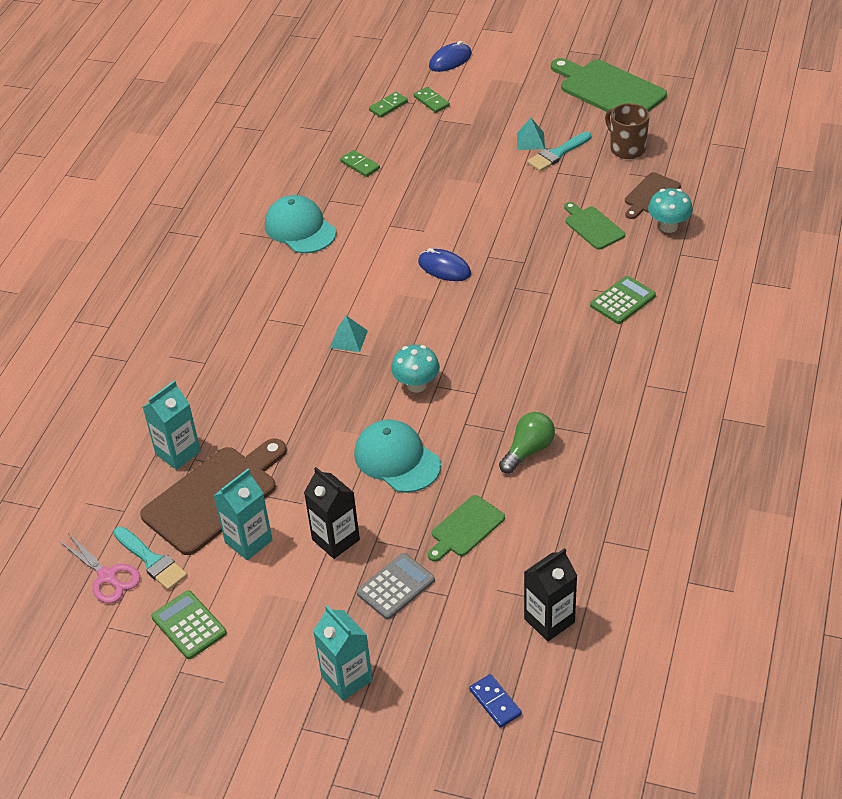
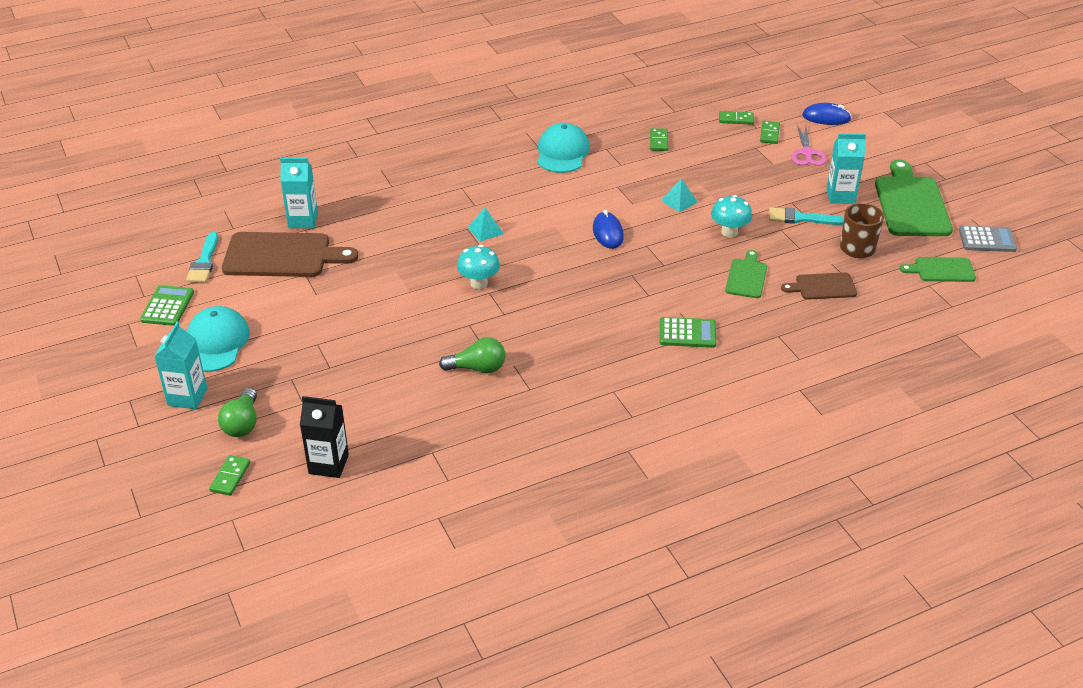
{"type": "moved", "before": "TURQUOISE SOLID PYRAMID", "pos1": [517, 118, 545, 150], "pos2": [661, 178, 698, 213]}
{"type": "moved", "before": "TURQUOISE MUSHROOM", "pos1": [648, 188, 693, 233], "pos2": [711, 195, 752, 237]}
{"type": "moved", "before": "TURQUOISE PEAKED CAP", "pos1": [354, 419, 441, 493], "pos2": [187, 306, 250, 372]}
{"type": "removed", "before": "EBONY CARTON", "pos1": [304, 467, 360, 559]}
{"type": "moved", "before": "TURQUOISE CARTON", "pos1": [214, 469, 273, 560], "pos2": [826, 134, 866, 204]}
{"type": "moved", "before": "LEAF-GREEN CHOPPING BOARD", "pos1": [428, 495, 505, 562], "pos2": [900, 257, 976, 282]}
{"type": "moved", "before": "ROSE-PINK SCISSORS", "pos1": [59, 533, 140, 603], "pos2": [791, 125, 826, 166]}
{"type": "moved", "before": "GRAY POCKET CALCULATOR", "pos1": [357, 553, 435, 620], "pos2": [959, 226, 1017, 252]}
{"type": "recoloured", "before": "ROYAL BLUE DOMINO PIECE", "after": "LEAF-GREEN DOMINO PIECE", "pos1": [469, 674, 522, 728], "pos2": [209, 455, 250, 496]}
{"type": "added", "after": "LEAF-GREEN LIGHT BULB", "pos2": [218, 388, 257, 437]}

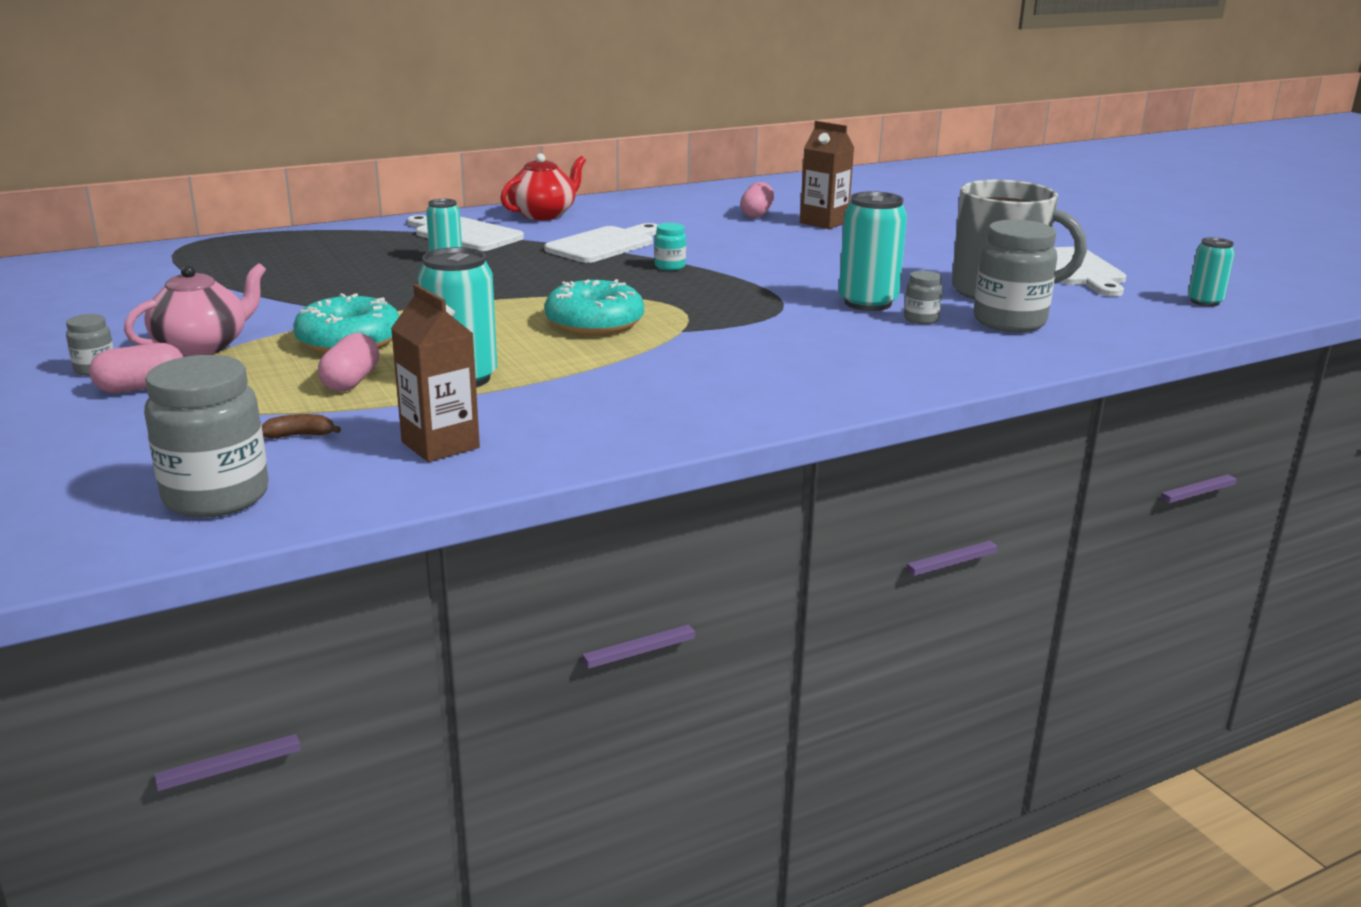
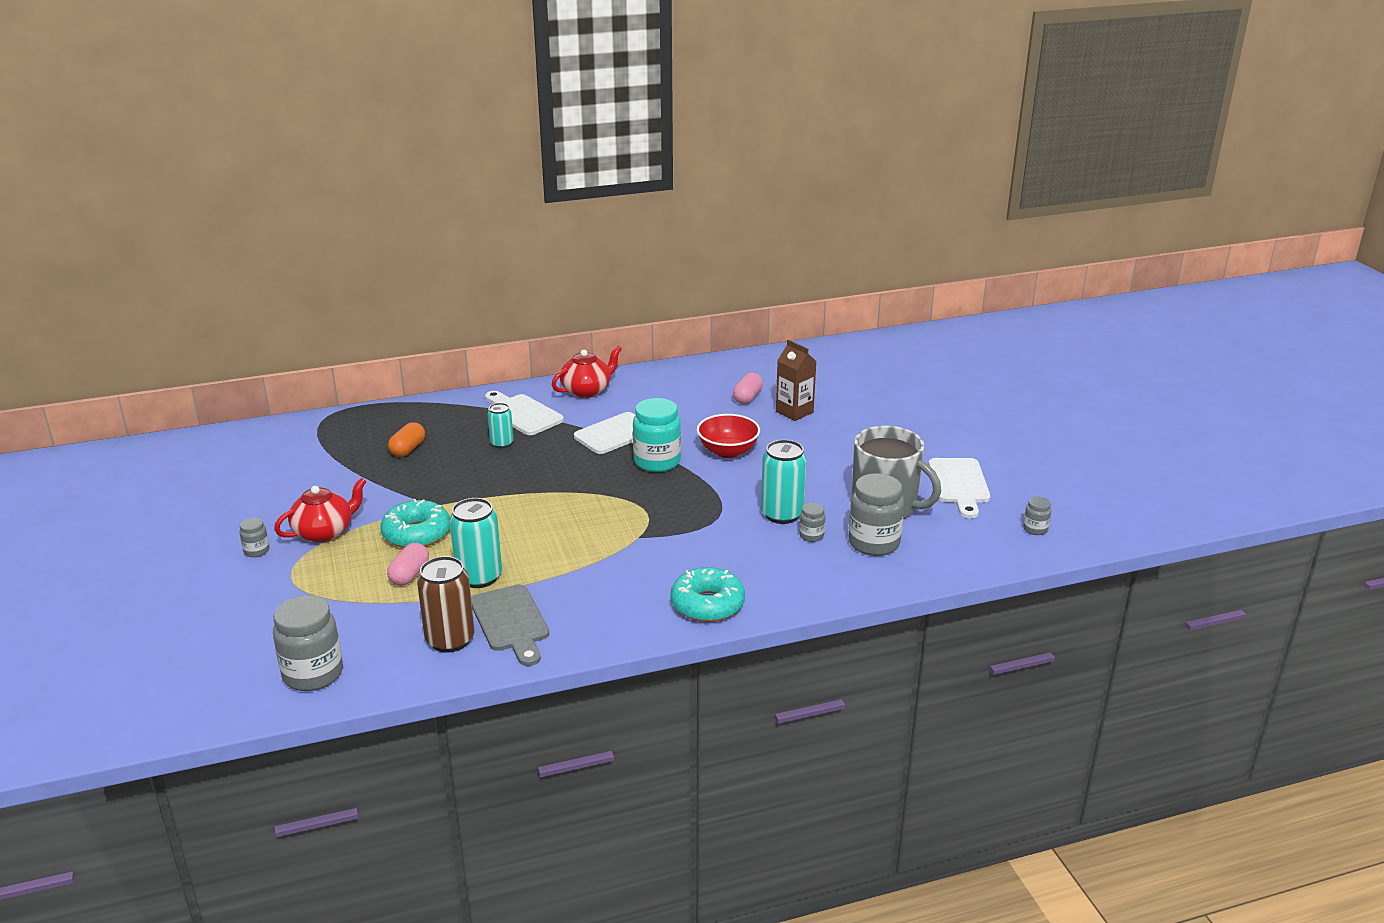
{"type": "resized", "before": "TURQUOISE PRESERVE JAR", "pos1": [654, 223, 686, 270], "pos2": [633, 398, 681, 472], "scale": 2.08}
{"type": "replaced", "before": "TURQUOISE SODA CAN", "after": "GRAY PRESERVE JAR", "pos1": [1188, 237, 1235, 306], "pos2": [1023, 496, 1051, 535]}
{"type": "recoloured", "before": "ROSE-PINK CHINA TEAPOT", "after": "SCARLET CHINA TEAPOT", "pos1": [124, 263, 266, 356], "pos2": [274, 478, 367, 542]}
{"type": "moved", "before": "TURQUOISE DONUT", "pos1": [545, 279, 644, 336], "pos2": [670, 567, 745, 622]}
{"type": "replaced", "before": "BROWN CARTON", "after": "BROWN SODA CAN", "pos1": [391, 284, 480, 462], "pos2": [417, 556, 475, 653]}
{"type": "removed", "before": "ROSE-PINK CAPSULE", "pos1": [89, 343, 183, 393]}
{"type": "removed", "before": "BROWN TOY BANANA", "pos1": [262, 414, 341, 439]}
{"type": "added", "after": "SCARLET SERVING BOWL", "pos2": [697, 414, 760, 458]}
{"type": "added", "after": "ORANGE CAPSULE", "pos2": [388, 422, 425, 457]}
{"type": "added", "after": "GRAY CHOPPING BOARD", "pos2": [471, 584, 549, 666]}

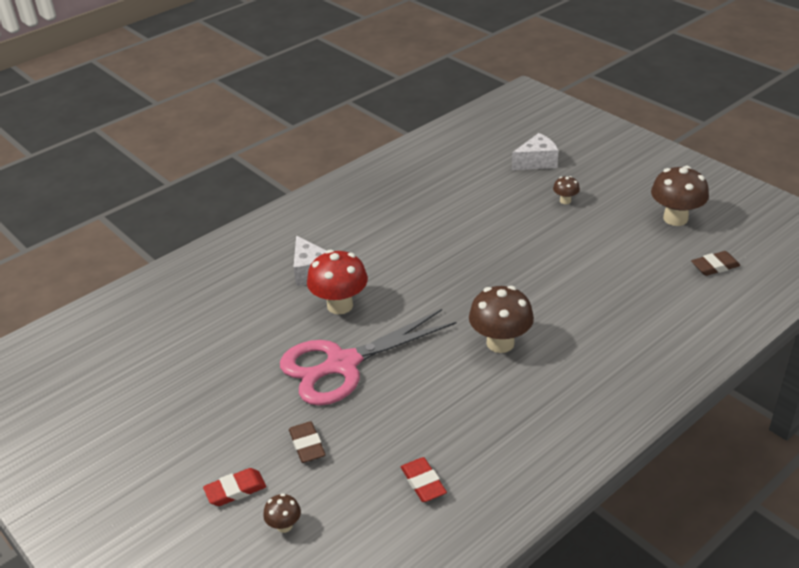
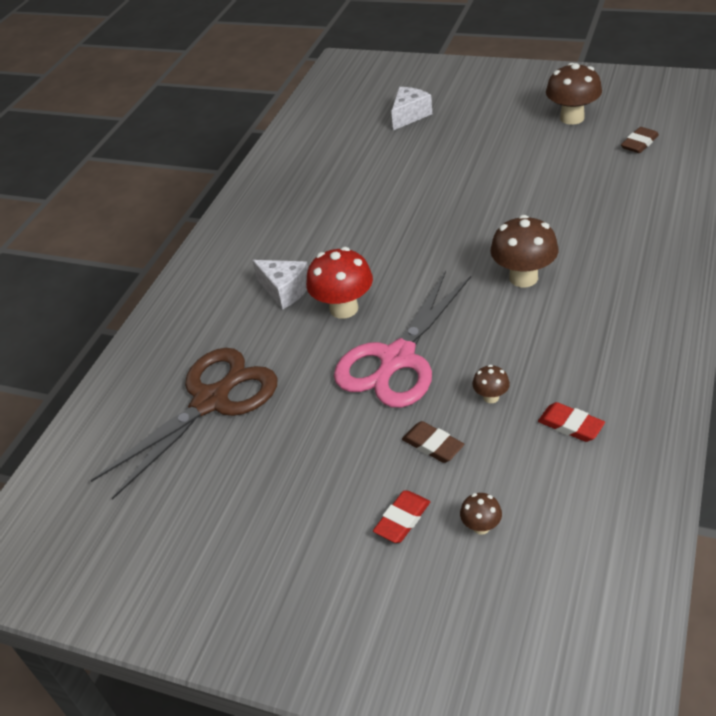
{"type": "moved", "before": "BROWN MUSHROOM", "pos1": [553, 176, 580, 204], "pos2": [472, 365, 510, 403]}
{"type": "added", "after": "BROWN SCISSORS", "pos2": [90, 348, 277, 500]}

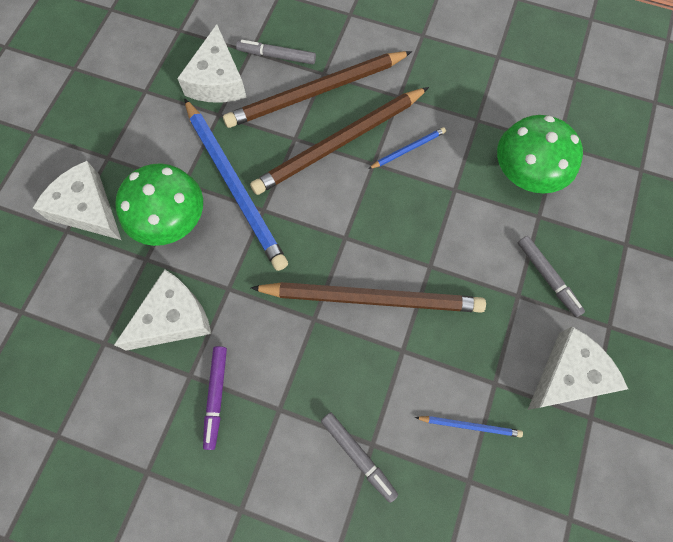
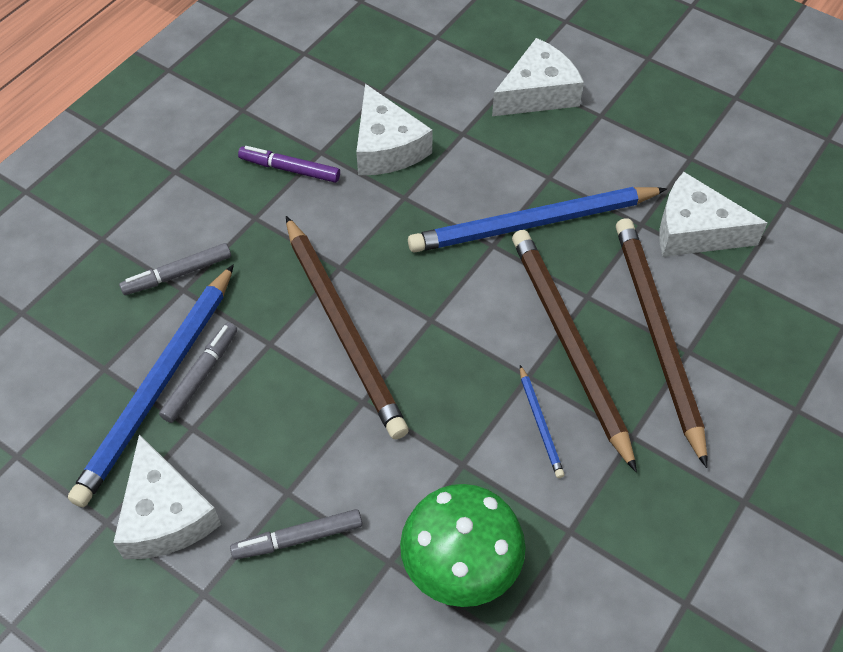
{"type": "moved", "before": "GRAY MARKER PEN", "pos1": [236, 40, 316, 64], "pos2": [159, 322, 237, 423]}
{"type": "removed", "before": "LEAF-GREEN MUSHROOM", "pos1": [115, 163, 203, 246]}
{"type": "turned", "before": "BROWN LEAD PENCIL", "pos1": [250, 282, 486, 313], "pos2": [286, 216, 409, 439], "turn": -45}
{"type": "resized", "before": "ROYAL BLUE LEAD PENCIL", "pos1": [415, 416, 523, 438], "pos2": [68, 264, 234, 507], "scale": 2.34}

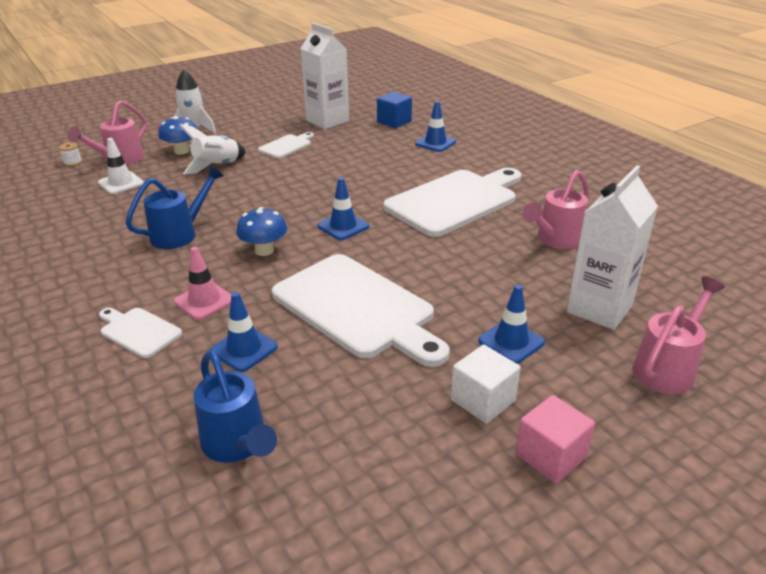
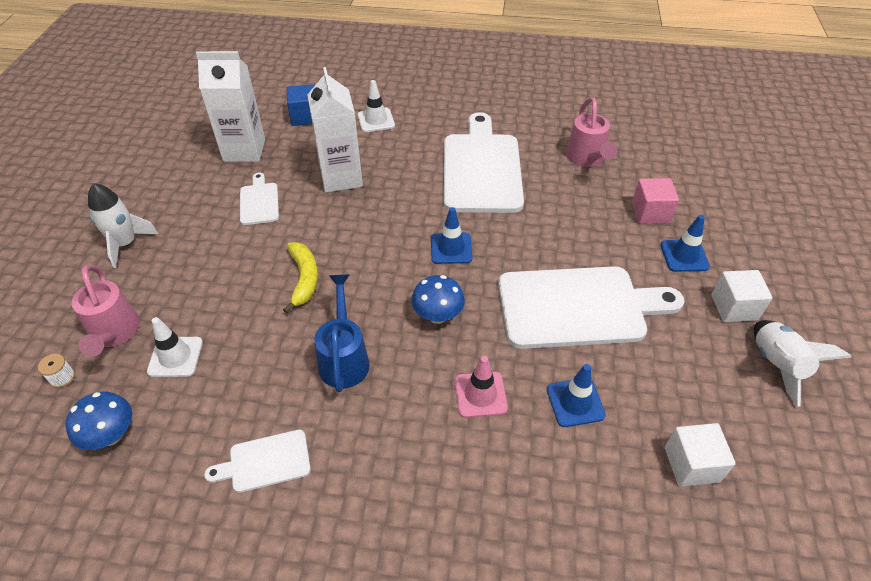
{"type": "recoloured", "before": "ROYAL BLUE TRAFFIC CONE", "after": "SNOW-WHITE TRAFFIC CONE", "pos1": [415, 101, 456, 152], "pos2": [358, 80, 395, 132]}
{"type": "moved", "before": "ROYAL BLUE MUSHROOM", "pos1": [158, 116, 197, 155], "pos2": [65, 391, 132, 450]}
{"type": "moved", "before": "SNOW-WHITE SPACESHIP", "pos1": [179, 124, 246, 174], "pos2": [754, 320, 852, 406]}
{"type": "moved", "before": "SNOW-WHITE CARTON", "pos1": [567, 165, 658, 330], "pos2": [308, 67, 363, 193]}
{"type": "removed", "before": "ROSE-PINK SPRINKLING CAN", "pos1": [632, 276, 725, 394]}
{"type": "moved", "before": "SNOW-WHITE CHOPPING BOARD", "pos1": [99, 308, 182, 358], "pos2": [204, 430, 311, 493]}
{"type": "replaced", "before": "ROYAL BLUE SPRINKLING CAN", "after": "SNOW-WHITE BLOCK", "pos1": [194, 350, 277, 463], "pos2": [665, 423, 736, 487]}
{"type": "moved", "before": "ROSE-PINK BLOCK", "pos1": [516, 395, 595, 484], "pos2": [632, 178, 679, 224]}
{"type": "added", "after": "GOLDEN TOY BANANA", "pos2": [283, 242, 318, 313]}

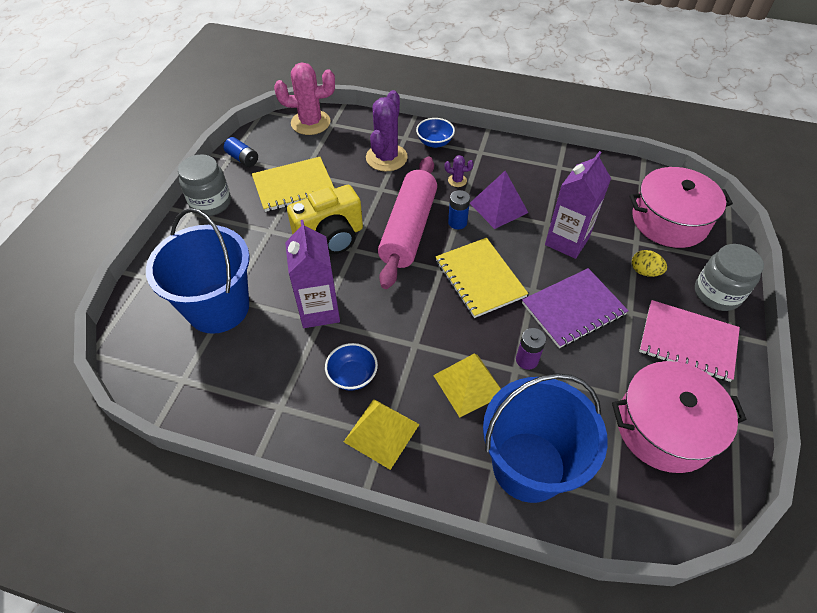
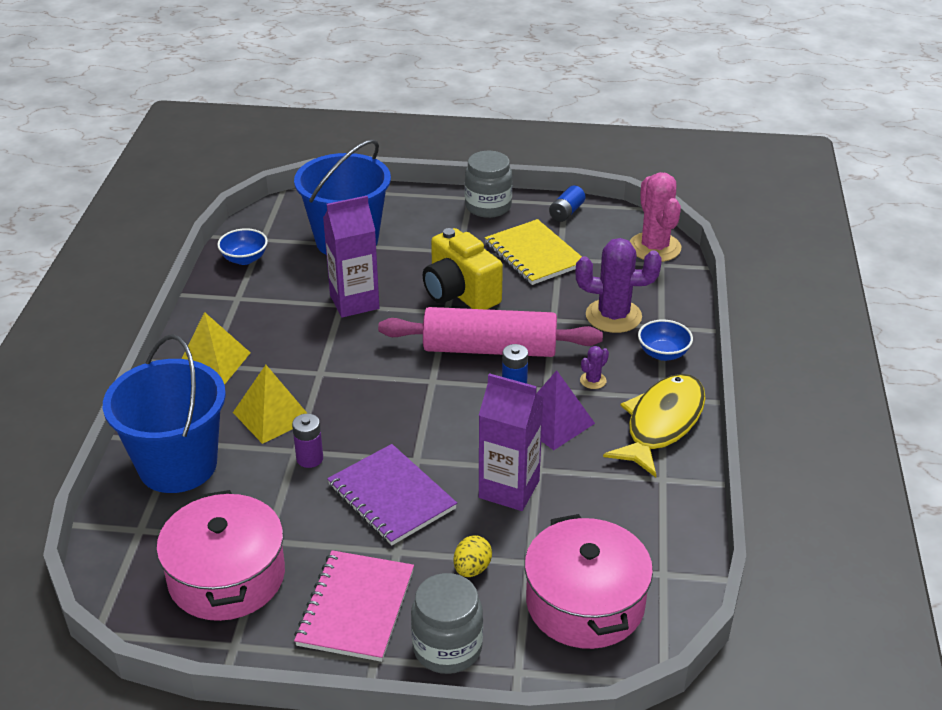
{"type": "turned", "before": "ROYAL PURPLE CACTUS", "pos1": [445, 155, 473, 187], "pos2": [580, 346, 609, 389], "turn": 45}
{"type": "removed", "before": "GOLDEN NOTEBOOK", "pos1": [435, 238, 528, 318]}
{"type": "moved", "before": "ROYAL BLUE SERVING BOWL", "pos1": [325, 343, 378, 391], "pos2": [217, 228, 268, 265]}
{"type": "added", "after": "GOLDEN TOY FISH", "pos2": [603, 374, 706, 477]}

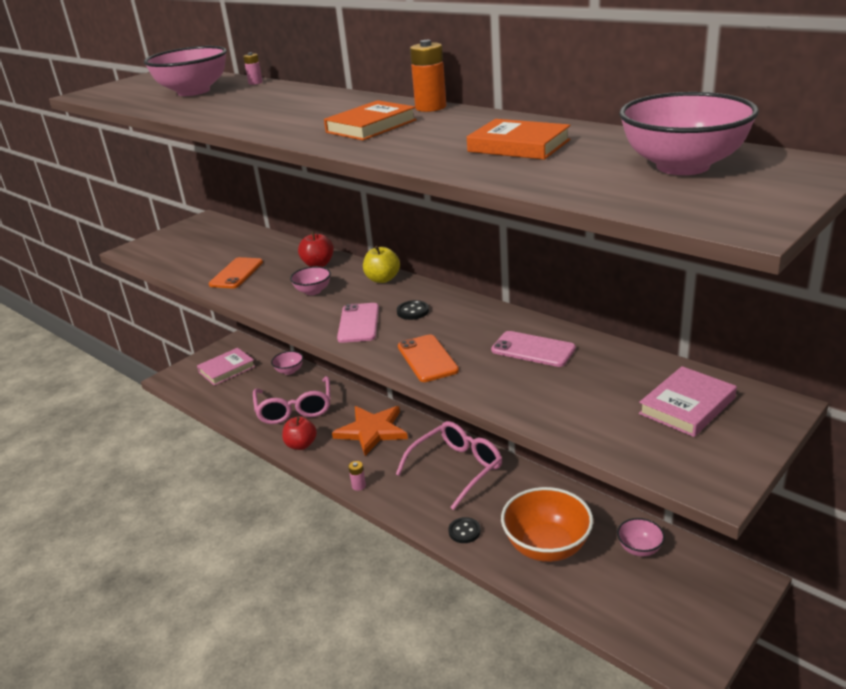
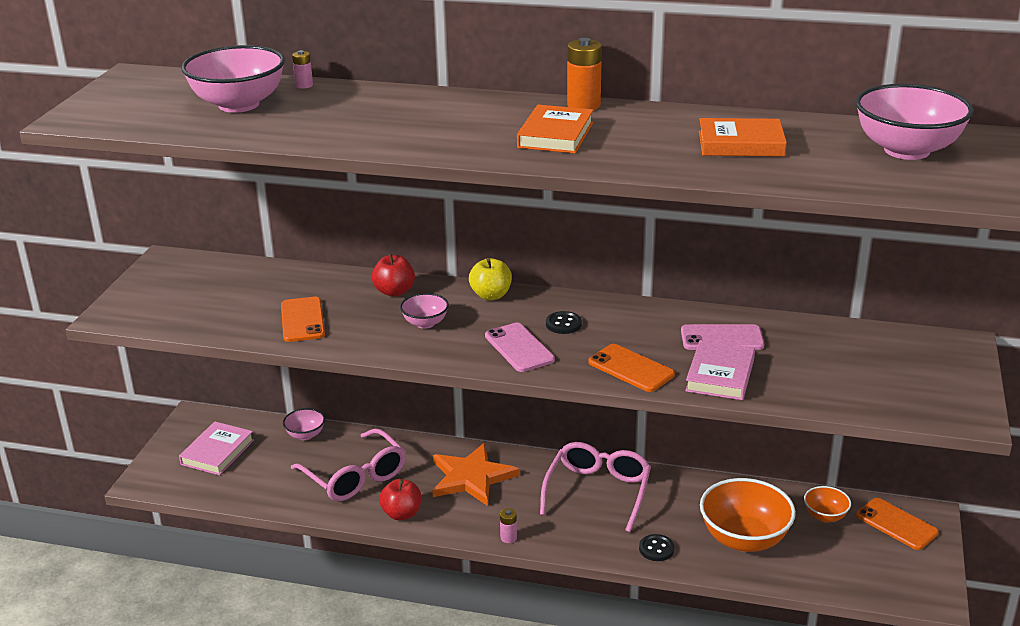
{"type": "moved", "before": "ROSE-PINK HARDCOVER", "pos1": [639, 366, 737, 437], "pos2": [685, 340, 755, 400]}
{"type": "recoloured", "before": "ROSE-PINK SERVING BOWL", "after": "ORANGE SERVING BOWL", "pos1": [617, 518, 665, 556], "pos2": [804, 486, 851, 522]}
{"type": "added", "after": "ORANGE MOBILE PHONE", "pos2": [856, 498, 939, 550]}

